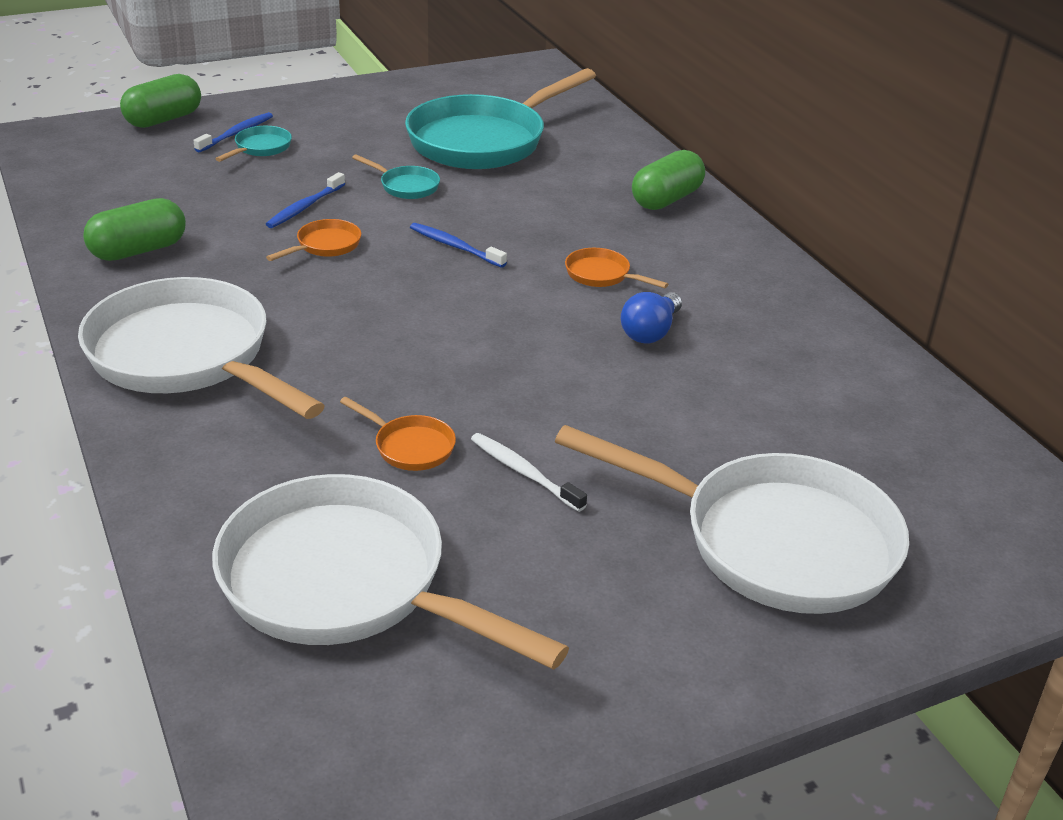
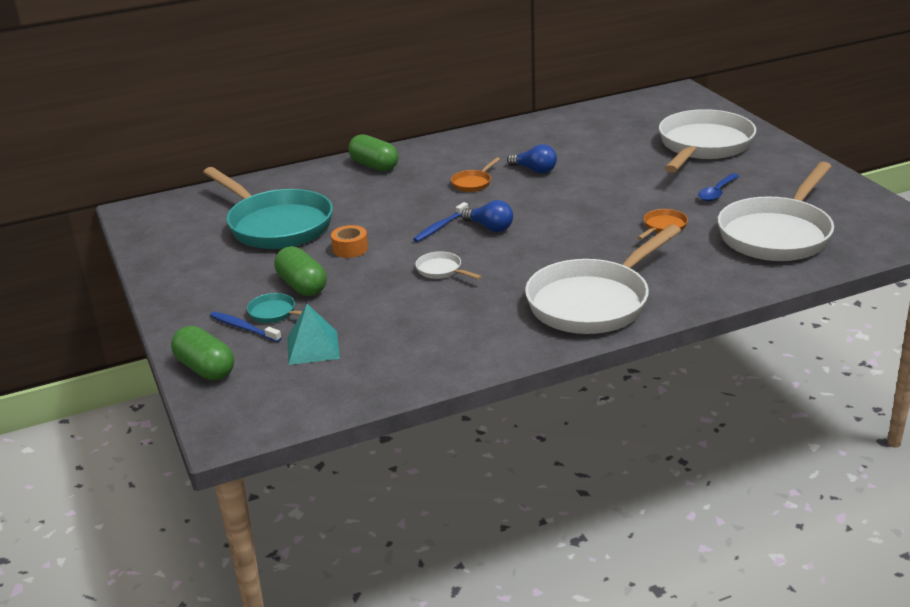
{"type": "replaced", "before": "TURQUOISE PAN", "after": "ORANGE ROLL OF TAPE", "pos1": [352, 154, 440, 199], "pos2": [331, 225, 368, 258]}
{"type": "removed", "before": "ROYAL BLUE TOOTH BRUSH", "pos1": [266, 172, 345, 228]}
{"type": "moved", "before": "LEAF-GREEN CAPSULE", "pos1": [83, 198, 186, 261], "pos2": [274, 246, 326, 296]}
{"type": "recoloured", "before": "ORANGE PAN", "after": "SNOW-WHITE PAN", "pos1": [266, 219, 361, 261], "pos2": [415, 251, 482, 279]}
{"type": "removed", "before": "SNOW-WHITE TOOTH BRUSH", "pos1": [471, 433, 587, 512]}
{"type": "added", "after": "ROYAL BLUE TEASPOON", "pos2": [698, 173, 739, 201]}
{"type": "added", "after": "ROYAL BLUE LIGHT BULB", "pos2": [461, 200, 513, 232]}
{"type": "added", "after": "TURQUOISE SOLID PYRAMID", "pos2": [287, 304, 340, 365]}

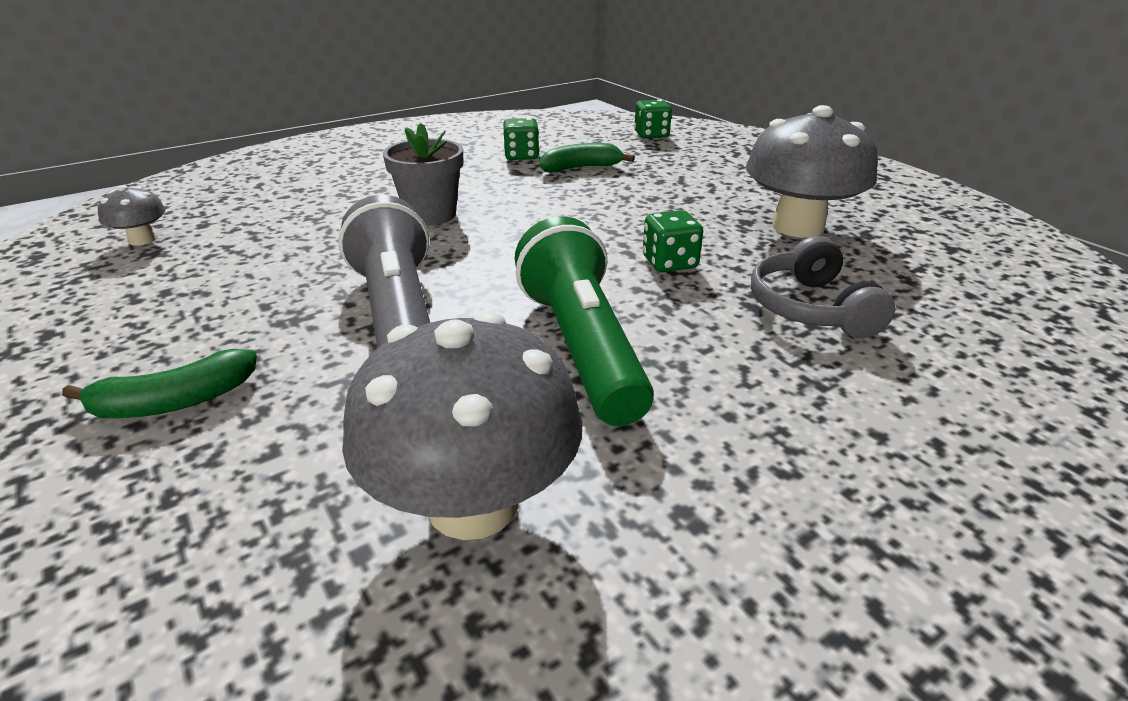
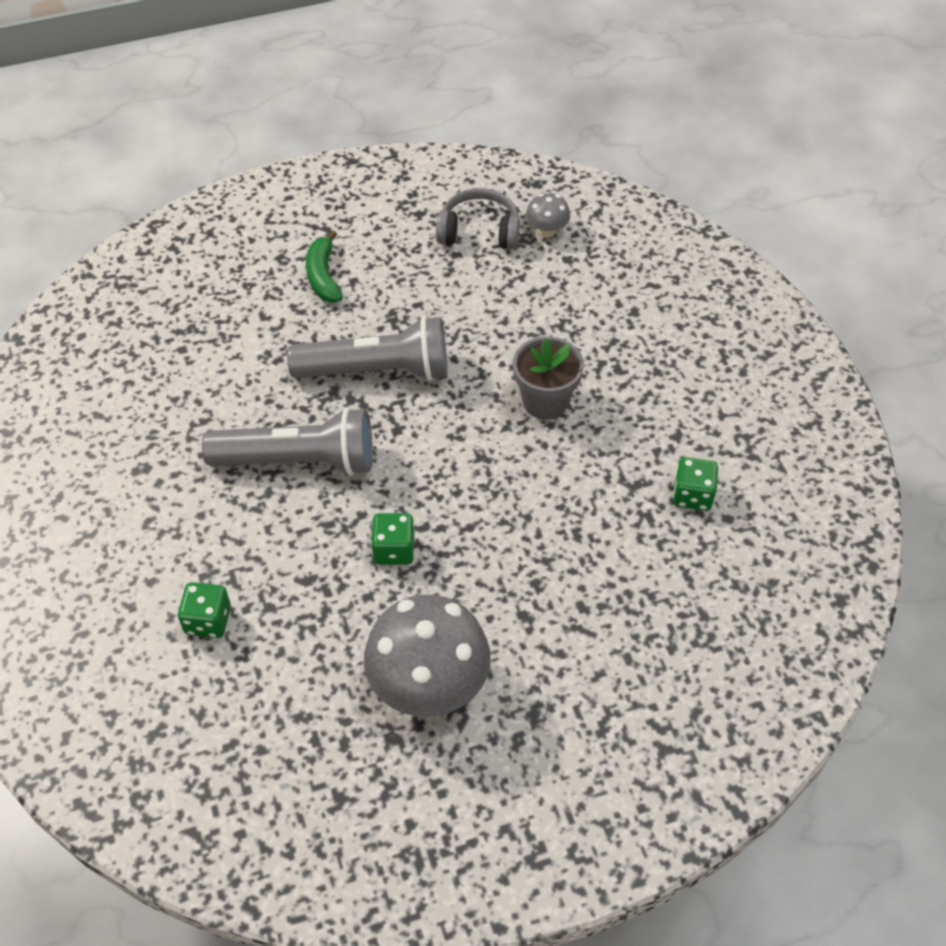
{"type": "moved", "before": "LEAF-GREEN DICE", "pos1": [634, 99, 672, 138], "pos2": [178, 582, 231, 638]}
{"type": "removed", "before": "LEAF-GREEN TOY BANANA", "pos1": [540, 143, 635, 172]}
{"type": "recoloured", "before": "LEAF-GREEN POCKET TORCH", "after": "GRAY POCKET TORCH", "pos1": [515, 216, 654, 426], "pos2": [202, 407, 373, 476]}
{"type": "moved", "before": "GRAY HEADPHONES", "pos1": [751, 236, 895, 338], "pos2": [436, 188, 520, 250]}
{"type": "removed", "before": "GRAY MUSHROOM", "pos1": [342, 312, 582, 540]}

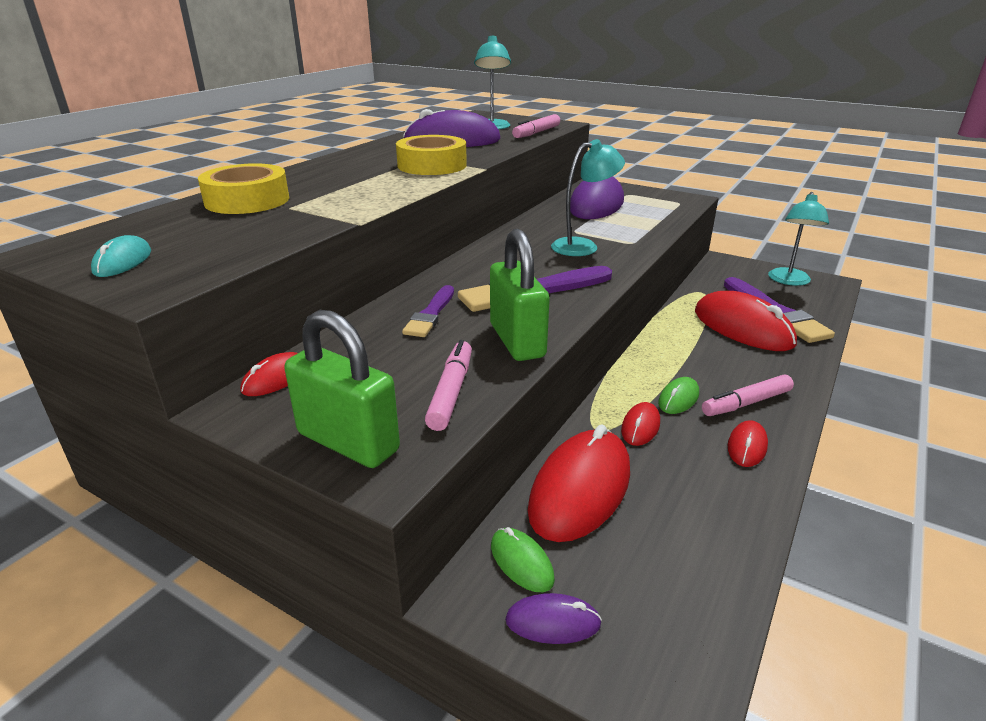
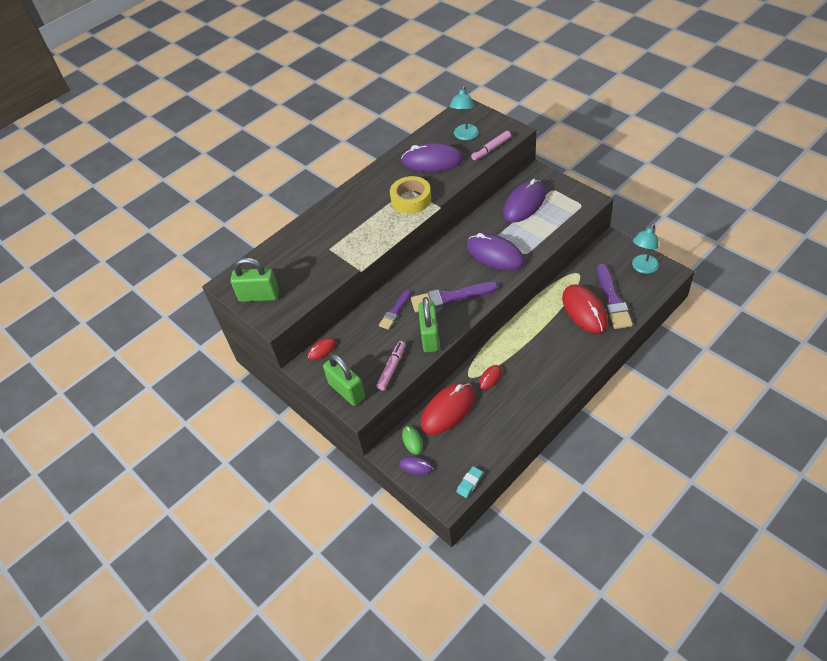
{"type": "replaced", "before": "TURQUOISE LAMP", "after": "ROYAL PURPLE COMPUTER MOUSE", "pos1": [551, 139, 625, 256], "pos2": [467, 233, 525, 270]}
{"type": "removed", "before": "GOLDEN ROLL OF TAPE", "pos1": [198, 163, 289, 214]}
{"type": "replaced", "before": "TURQUOISE COMPUTER MOUSE", "after": "LEAF-GREEN SMALL LOCK", "pos1": [91, 235, 151, 277], "pos2": [230, 258, 279, 302]}
{"type": "removed", "before": "ROSE-PINK MARKER PEN", "pos1": [702, 375, 794, 416]}
{"type": "removed", "before": "LEAF-GREEN COMPUTER MOUSE", "pos1": [658, 377, 699, 414]}
{"type": "removed", "before": "SCARLET COMPUTER MOUSE", "pos1": [728, 420, 768, 467]}
{"type": "added", "after": "TURQUOISE PENCIL ERASER", "pos2": [456, 466, 483, 498]}

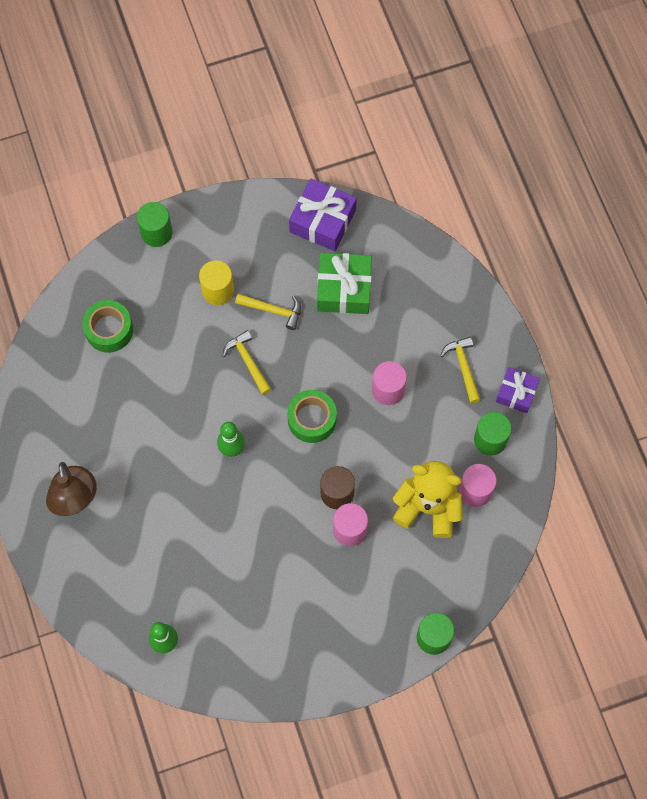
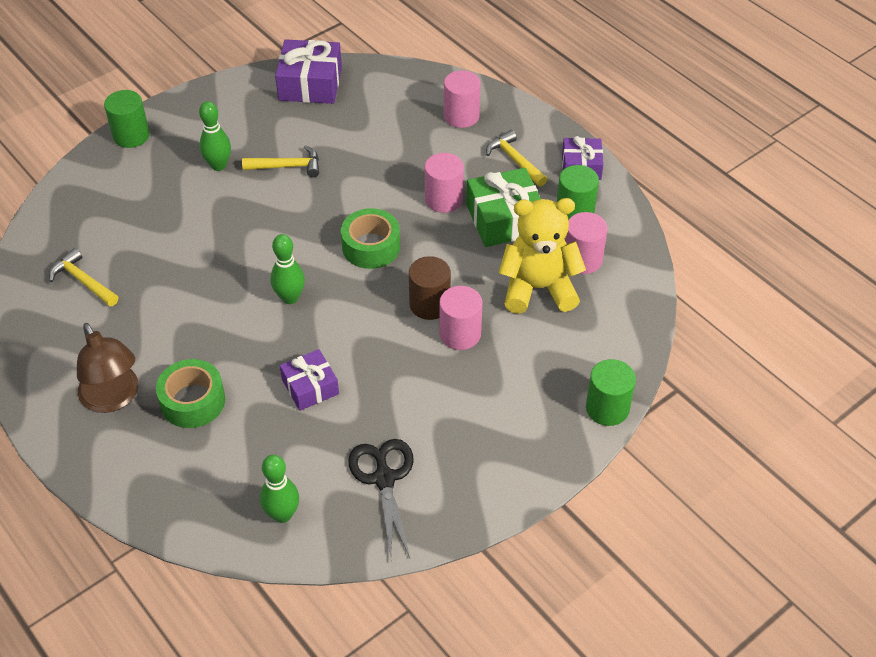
{"type": "moved", "before": "LEAF-GREEN WRAPPED GIFT", "pos1": [317, 253, 372, 314], "pos2": [466, 168, 541, 247]}
{"type": "replaced", "before": "GOLDEN CYLINDER SHAPE", "after": "LEAF-GREEN SKITTLE", "pos1": [199, 260, 234, 305], "pos2": [199, 101, 231, 171]}
{"type": "moved", "before": "LEAF-GREEN ROLL OF TAPE", "pos1": [82, 300, 133, 353], "pos2": [156, 359, 225, 428]}
{"type": "moved", "before": "GOLDEN CARPENTER'S HAMMER", "pos1": [223, 330, 271, 395], "pos2": [49, 248, 118, 306]}
{"type": "added", "after": "ROSE-PINK CYLINDER SHAPE", "pos2": [444, 70, 481, 128]}
{"type": "added", "after": "ROYAL PURPLE WRAPPED GIFT", "pos2": [280, 349, 339, 411]}
{"type": "added", "after": "EBONY SCISSORS", "pos2": [348, 439, 413, 558]}

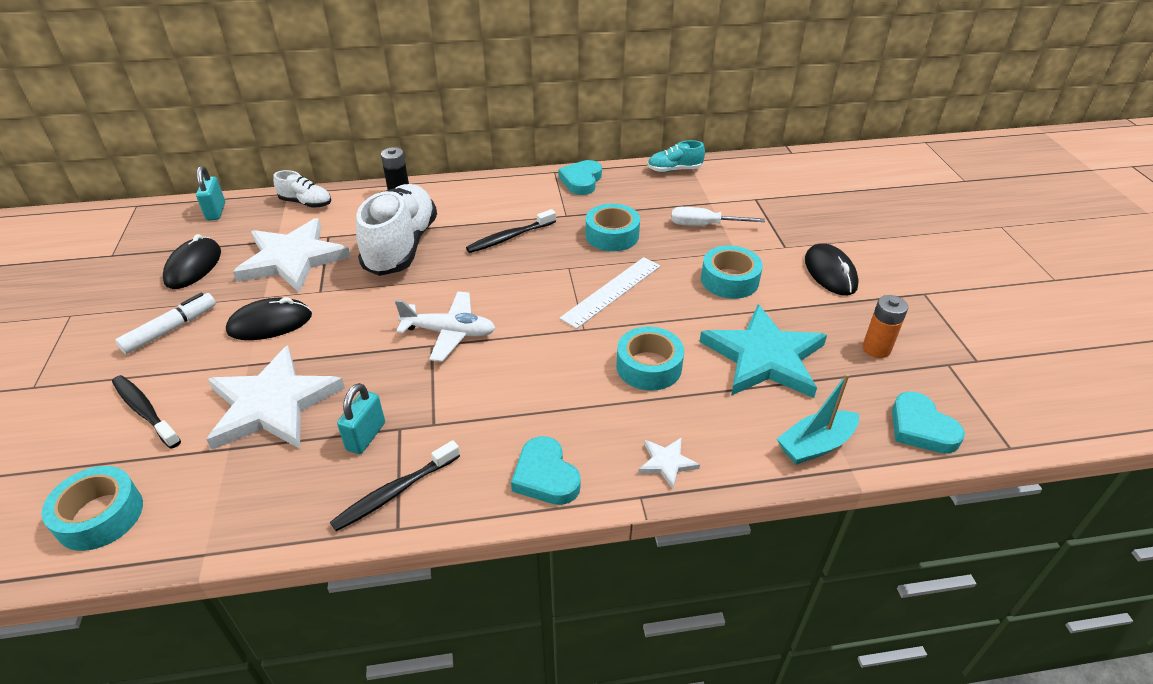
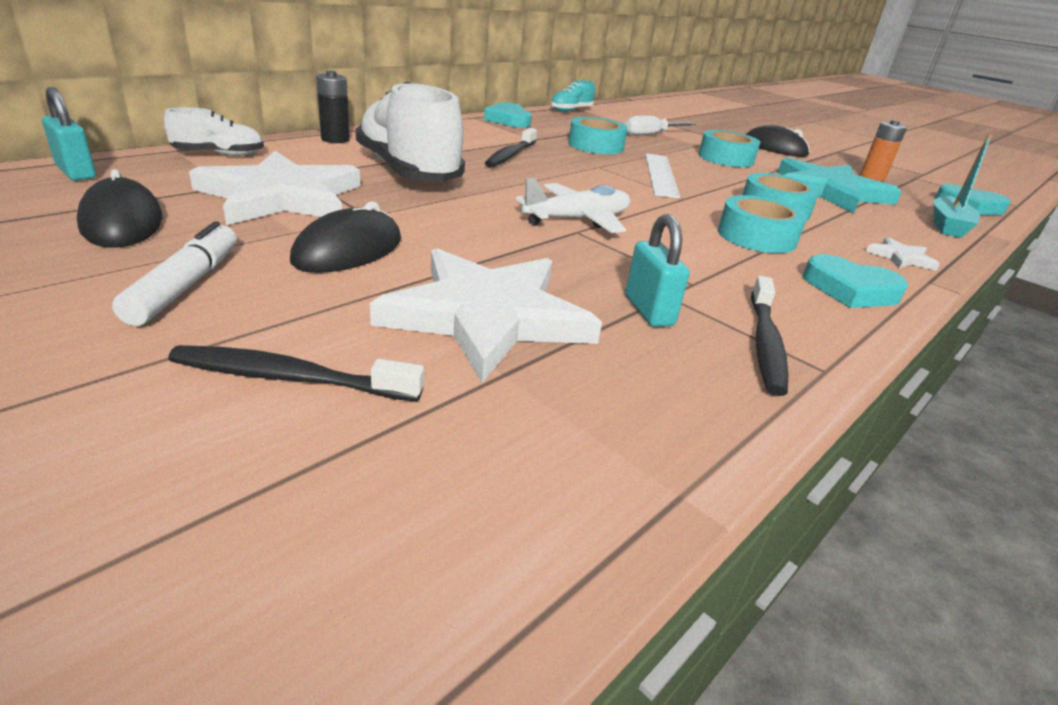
{"type": "moved", "before": "TURQUOISE ROLL OF TAPE", "pos1": [41, 466, 143, 551], "pos2": [718, 195, 807, 253]}

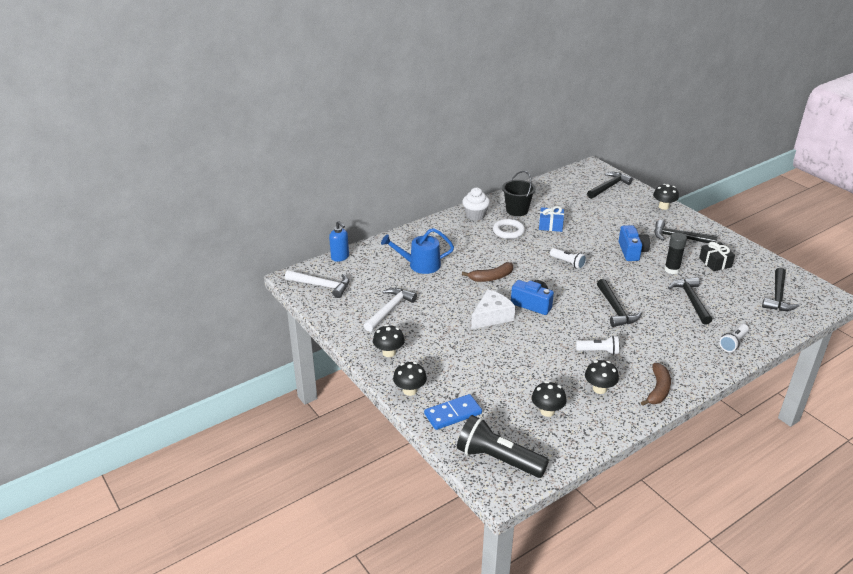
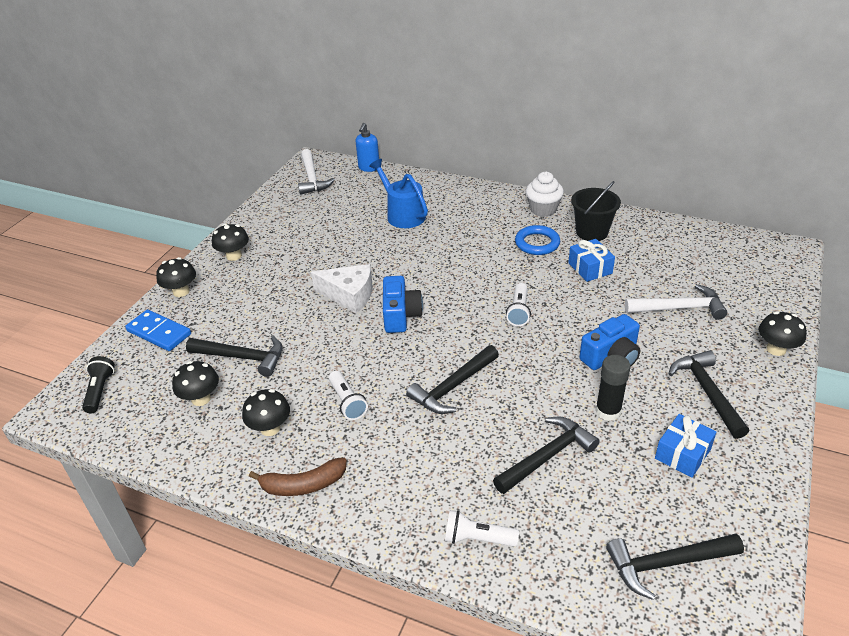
{"type": "moved", "before": "EBONY CARPENTER'S HAMMER", "pos1": [587, 172, 633, 199], "pos2": [186, 336, 282, 377]}
{"type": "recoloured", "before": "SNOW-WHITE HOOP", "after": "ROYAL BLUE HOOP", "pos1": [493, 219, 525, 239], "pos2": [515, 225, 560, 255]}
{"type": "recoloured", "before": "EBONY WRAPPED GIFT", "after": "ROYAL BLUE WRAPPED GIFT", "pos1": [699, 242, 735, 271], "pos2": [655, 414, 716, 478]}
{"type": "removed", "before": "BROWN TOY BANANA", "pos1": [462, 262, 513, 282]}
{"type": "moved", "before": "SNOW-WHITE CARPENTER'S HAMMER", "pos1": [364, 288, 417, 332], "pos2": [625, 284, 727, 320]}
{"type": "resized", "before": "EBONY POCKET TORCH", "pos1": [457, 415, 549, 478], "pos2": [82, 356, 115, 413], "scale": 0.55}

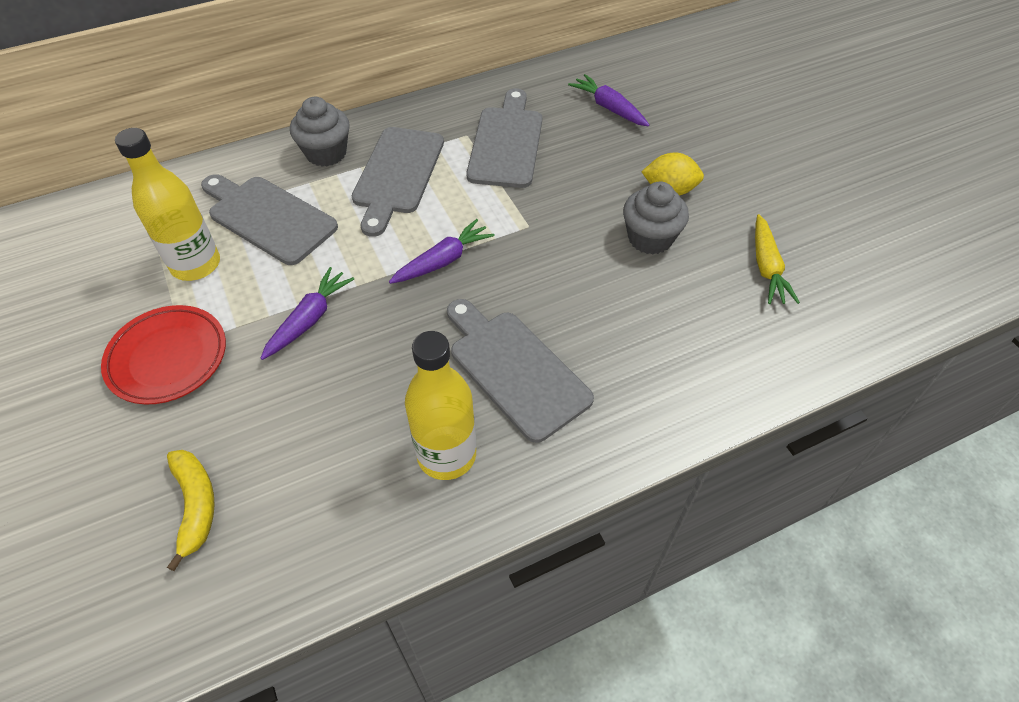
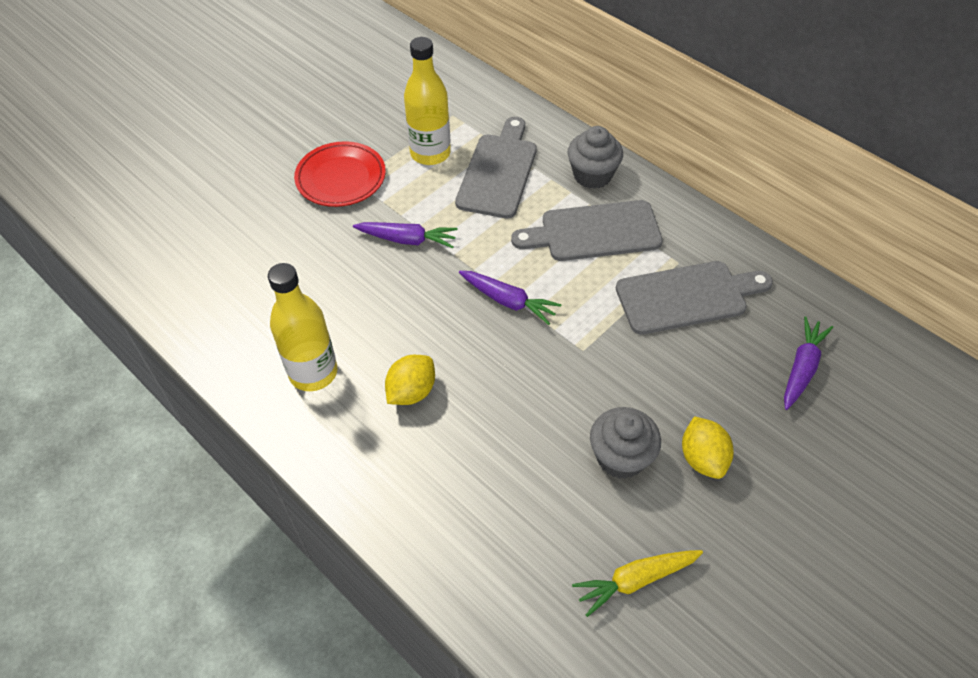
{"type": "replaced", "before": "GRAY CHOPPING BOARD", "after": "GOLDEN LEMON", "pos1": [447, 299, 594, 443], "pos2": [385, 355, 435, 405]}
{"type": "removed", "before": "GOLDEN TOY BANANA", "pos1": [167, 450, 215, 571]}

